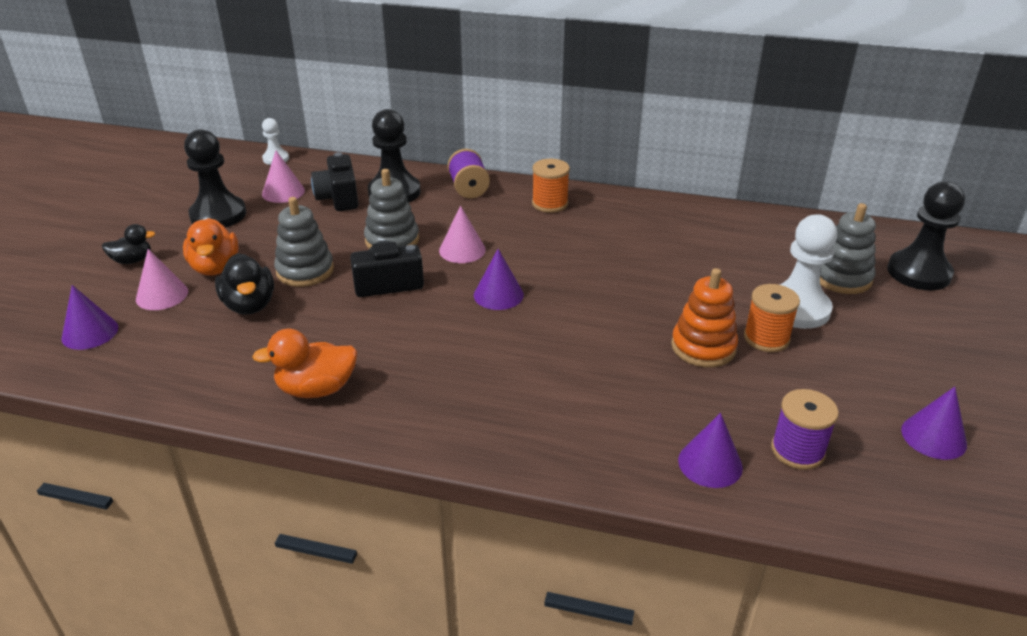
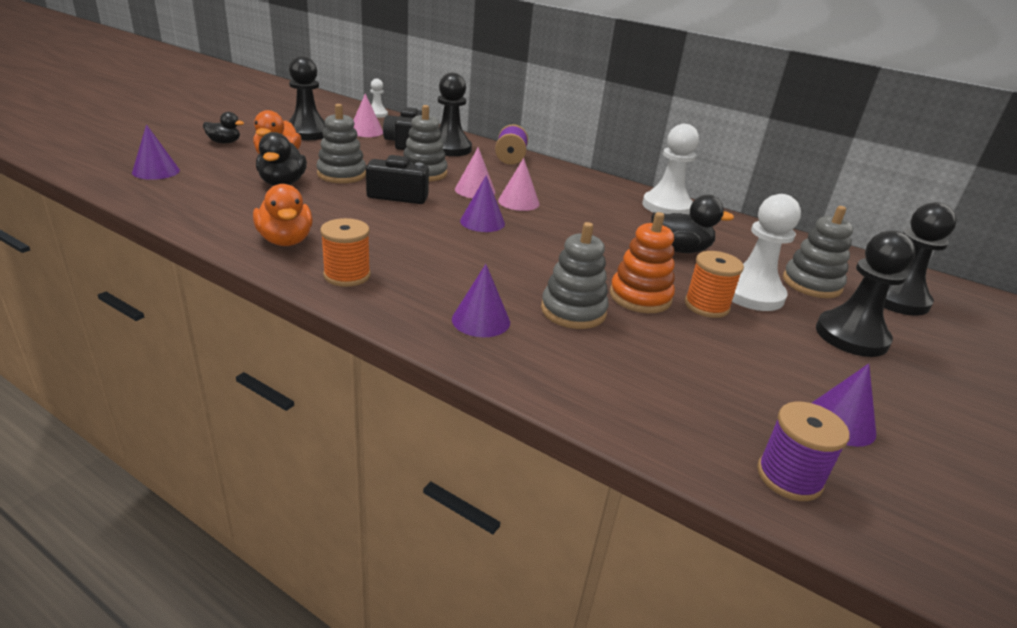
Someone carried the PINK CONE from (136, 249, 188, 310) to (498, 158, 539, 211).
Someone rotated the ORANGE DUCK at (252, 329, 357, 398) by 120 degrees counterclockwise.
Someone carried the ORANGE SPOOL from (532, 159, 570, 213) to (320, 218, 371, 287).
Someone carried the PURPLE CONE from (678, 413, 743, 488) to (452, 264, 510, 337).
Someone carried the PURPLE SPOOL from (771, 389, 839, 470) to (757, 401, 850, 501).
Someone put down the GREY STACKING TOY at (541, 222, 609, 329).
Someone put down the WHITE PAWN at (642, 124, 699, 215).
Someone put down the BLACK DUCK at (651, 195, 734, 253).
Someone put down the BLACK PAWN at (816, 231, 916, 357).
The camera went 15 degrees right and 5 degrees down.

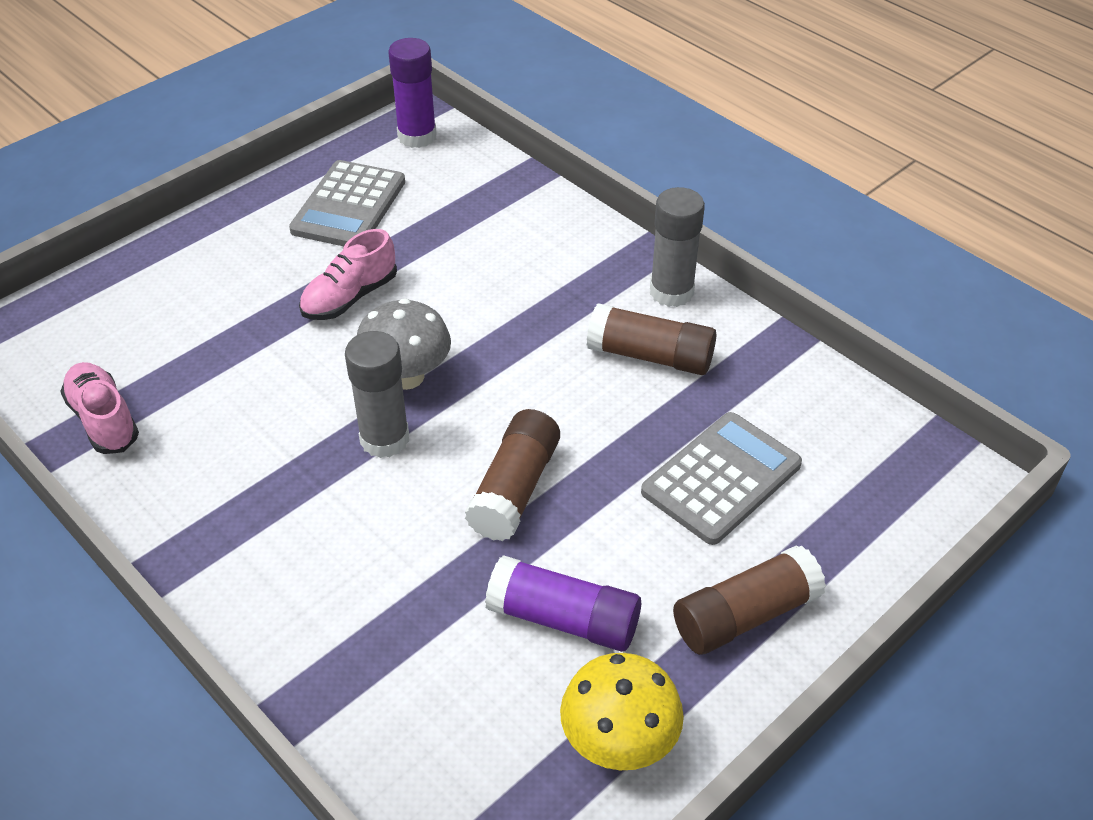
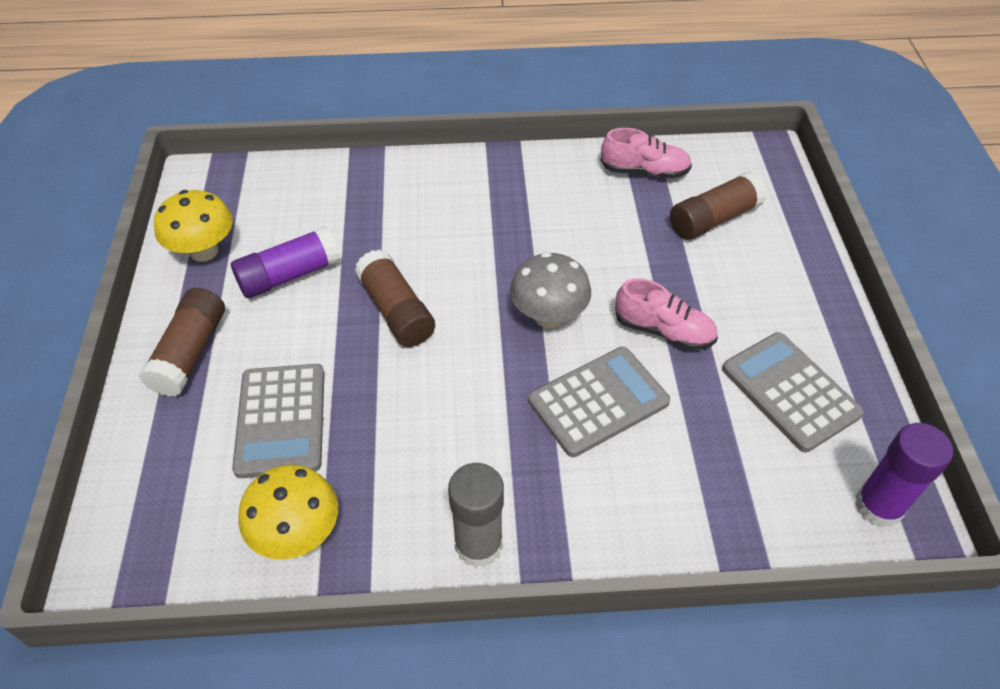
Someone rotated the PINK SHOE at (299, 229, 397, 320) by 120 degrees clockwise.
Someone took away the GREY GLUE STICK at (345, 331, 409, 458).
Someone carried the BROWN GLUE STICK from (587, 303, 716, 375) to (670, 171, 767, 240).
Someone put down the YELLOW MUSHROOM at (239, 465, 338, 560).
Someone put down the GREY CALCULATOR at (528, 347, 670, 457).
The camera went 130 degrees right and 5 degrees up.

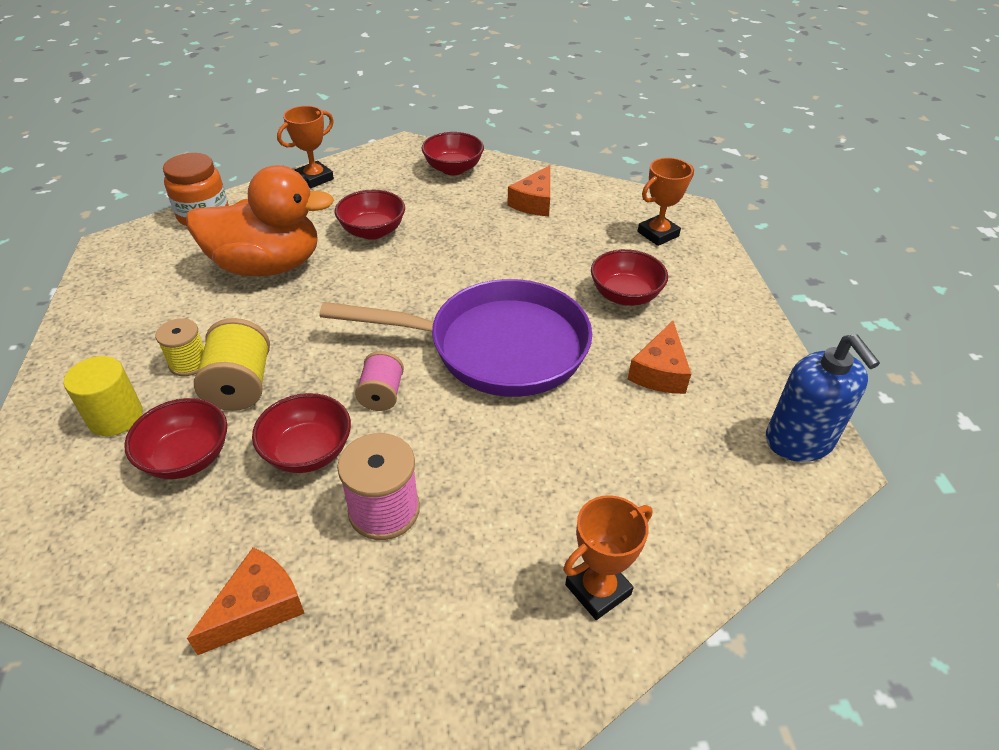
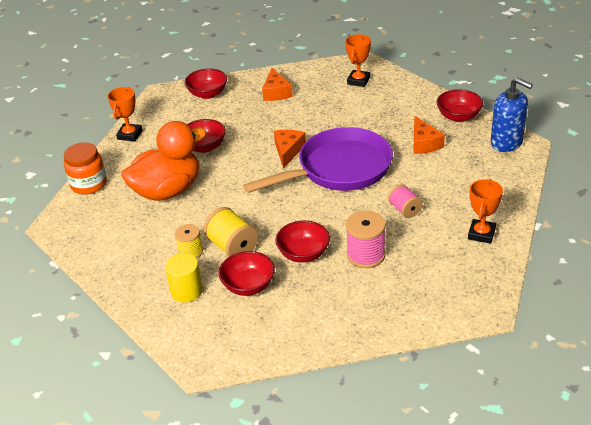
Someone carried the ORANGE CHEESE from (187, 547, 305, 655) to (274, 130, 306, 168).
Someone carried the PINK SPOOL from (355, 351, 404, 411) to (388, 184, 423, 218).
Someone carried the RED BOWL from (591, 249, 668, 306) to (437, 89, 483, 122).
The camera went 30 degrees left and 5 degrees down.

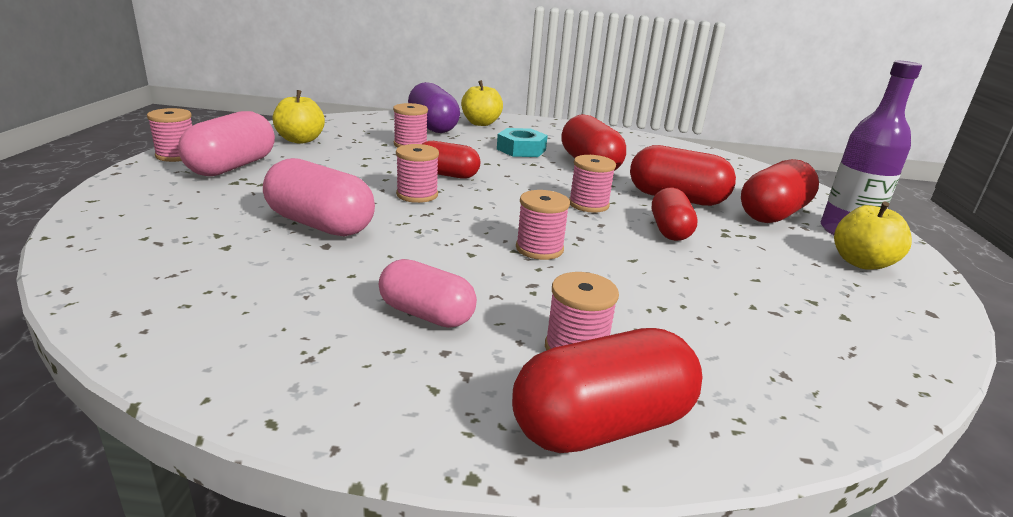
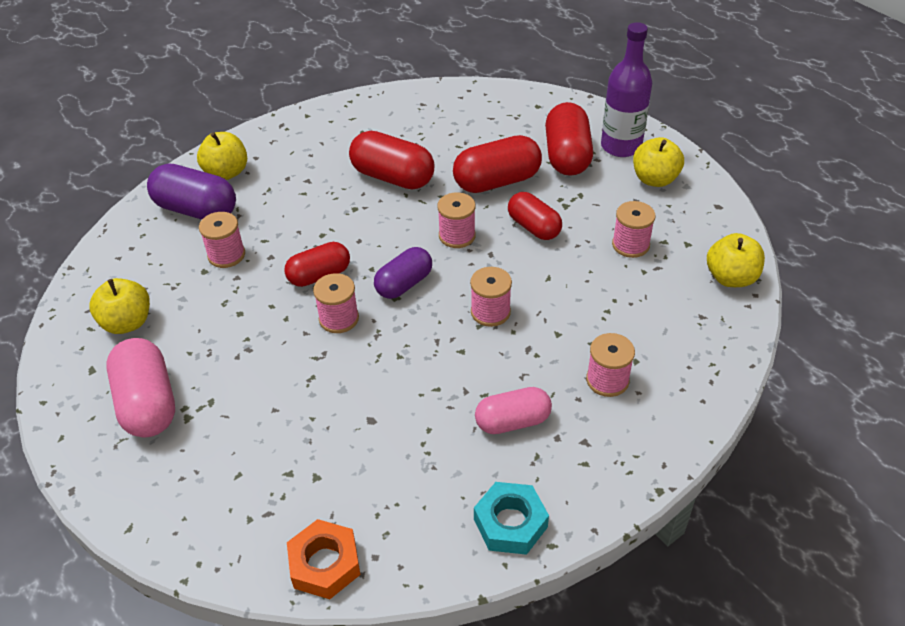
Someone carried the PINK SPOOL from (147, 108, 192, 162) to (612, 201, 655, 258).
Someone took away the PINK CAPSULE at (263, 158, 375, 237).
Someone carried the TURQUOISE NUT from (497, 128, 548, 157) to (474, 482, 549, 555).
Someone took away the RED CAPSULE at (512, 328, 702, 453).
Someone put down the ORANGE NUT at (287, 519, 361, 599).
Someone put down the PURPLE CAPSULE at (374, 247, 432, 299).
Someone put down the YELLOW APPLE at (707, 233, 765, 287).
The camera went 40 degrees left and 20 degrees up.

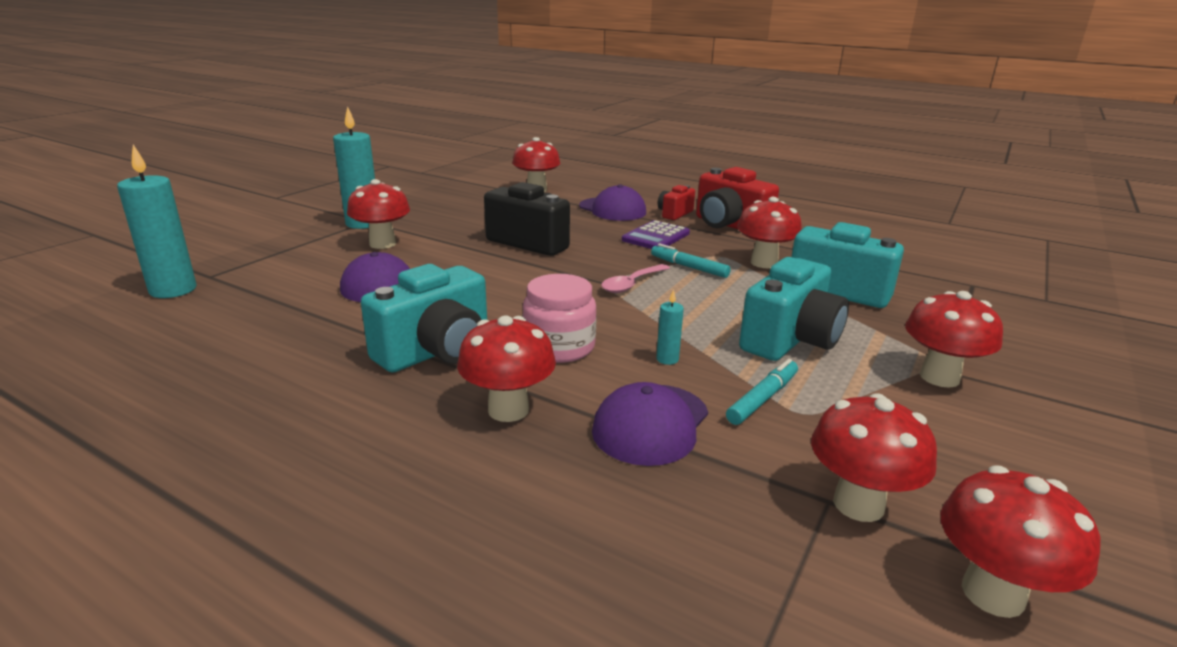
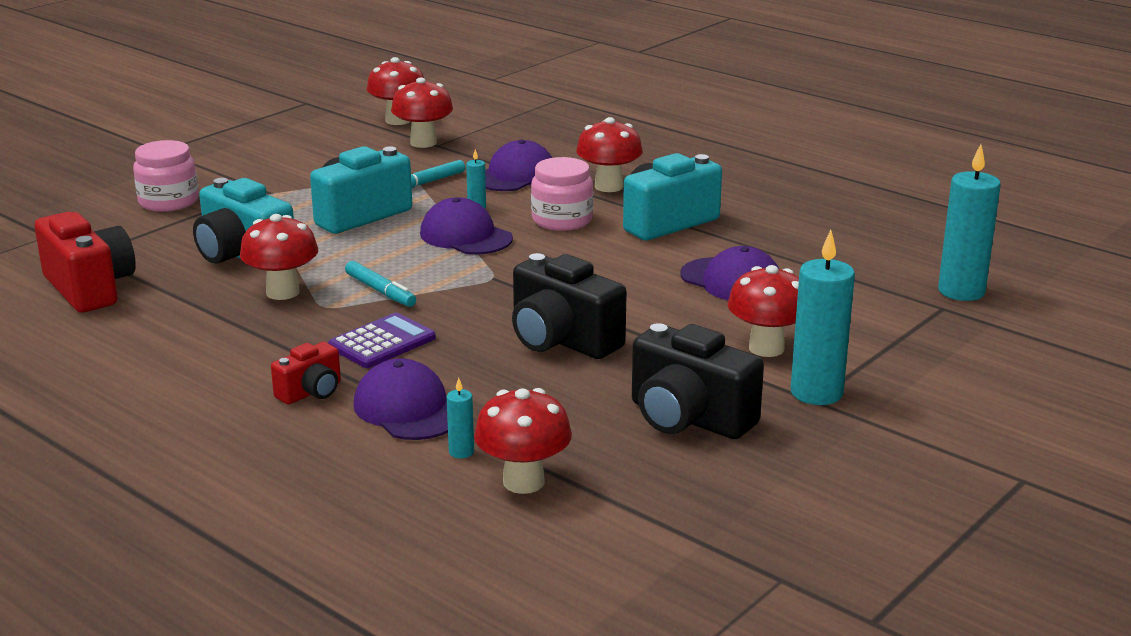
Someone took away the PINK SPOON at (601, 264, 670, 293).
Someone carried the RED CAMERA from (696, 167, 779, 229) to (34, 212, 136, 313).
Someone took away the RED MUSHROOM at (905, 291, 1003, 388).
Someone put down the PINK JAR at (133, 140, 199, 212).
Someone put down the PURPLE CAP at (420, 197, 513, 255).
Someone put down the TURQUOISE CANDLE at (447, 378, 474, 459).
Someone put down the BLACK CAMERA at (632, 323, 764, 439).
The camera went 170 degrees left and 0 degrees up.

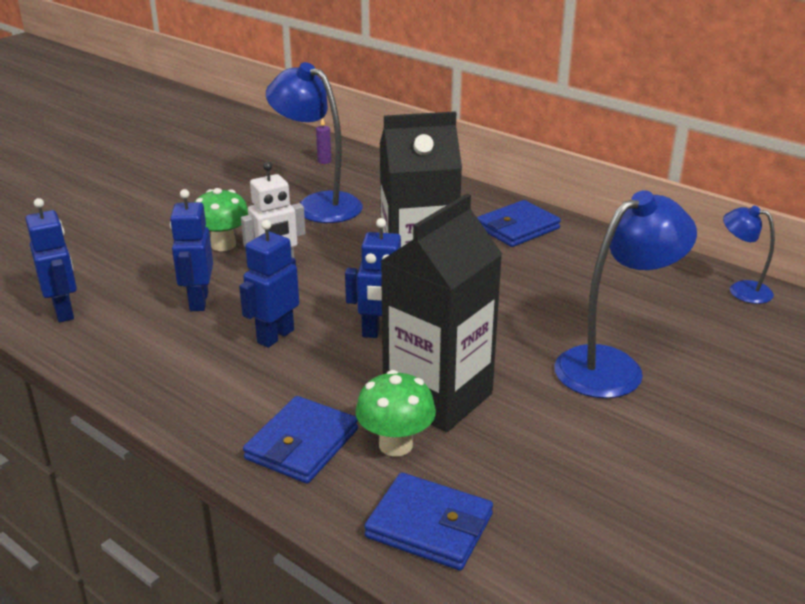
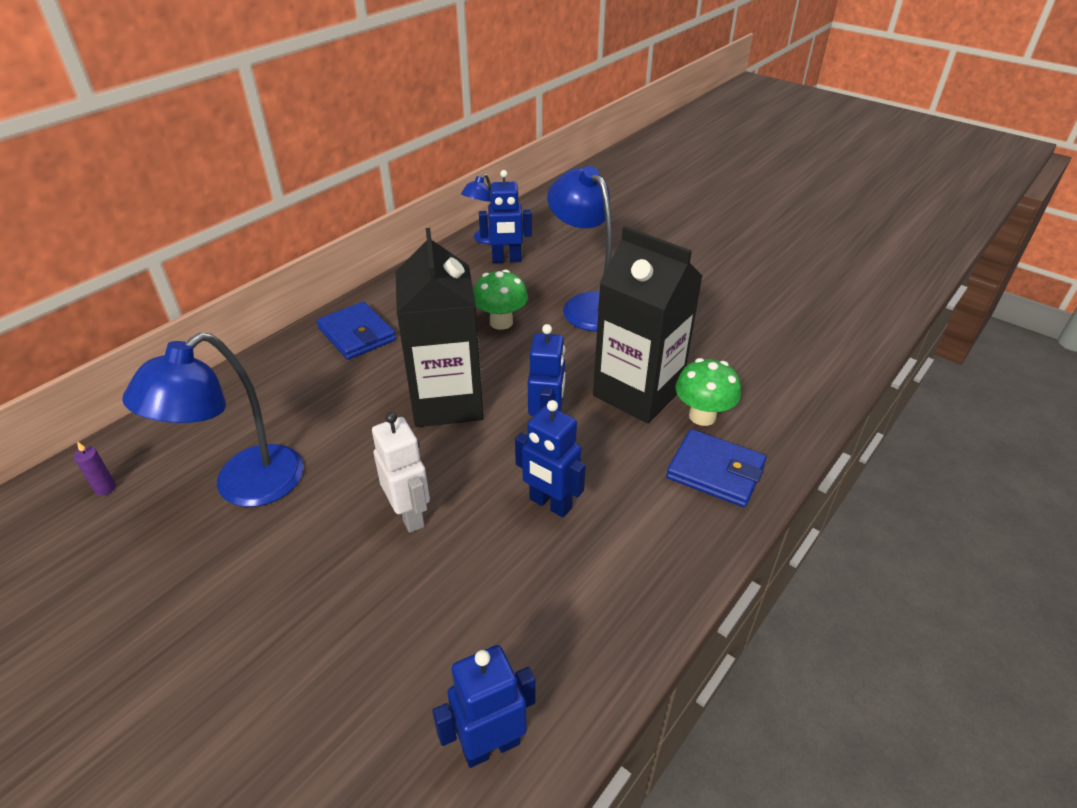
Someone carried the BLUE ROBOT from (170, 189, 213, 311) to (479, 170, 532, 263).
Someone carried the GREEN MUSHROOM from (195, 188, 248, 251) to (474, 270, 528, 330).
Someone took away the BLUE WALLET at (364, 473, 493, 571).
The camera went 90 degrees left and 10 degrees up.

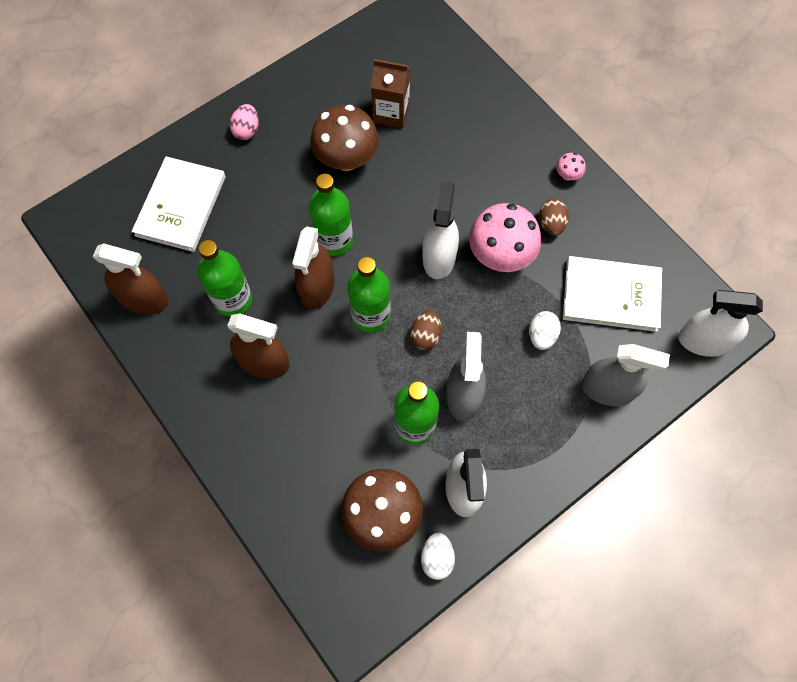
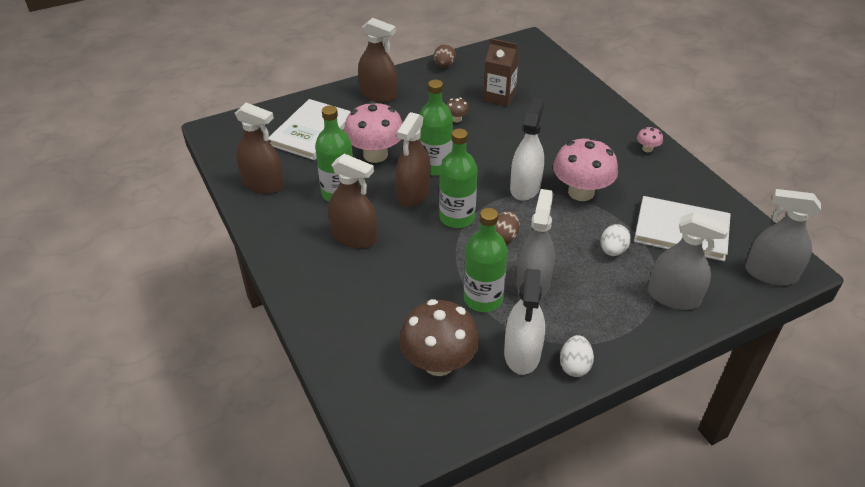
Someone swapped the PINK EGG at (230, 104, 259, 140) for the BROWN SPRAY BOTTLE at (358, 18, 397, 102).
Someone scaled the BROWN MUSHROOM at (311, 105, 379, 171) by 0.43.
Someone carried the WHITE EGG from (421, 533, 455, 580) to (560, 335, 594, 377).
Someone carried the BROWN EGG from (539, 199, 569, 235) to (434, 44, 456, 68).
Someone repainted the WHITE SPRAY BOTTLE at (678, 290, 763, 357), which became the GREY SPRAY BOTTLE at (745, 189, 821, 286).
Someone put down the PINK MUSHROOM at (344, 101, 402, 163).
The camera went 10 degrees right and 25 degrees down.

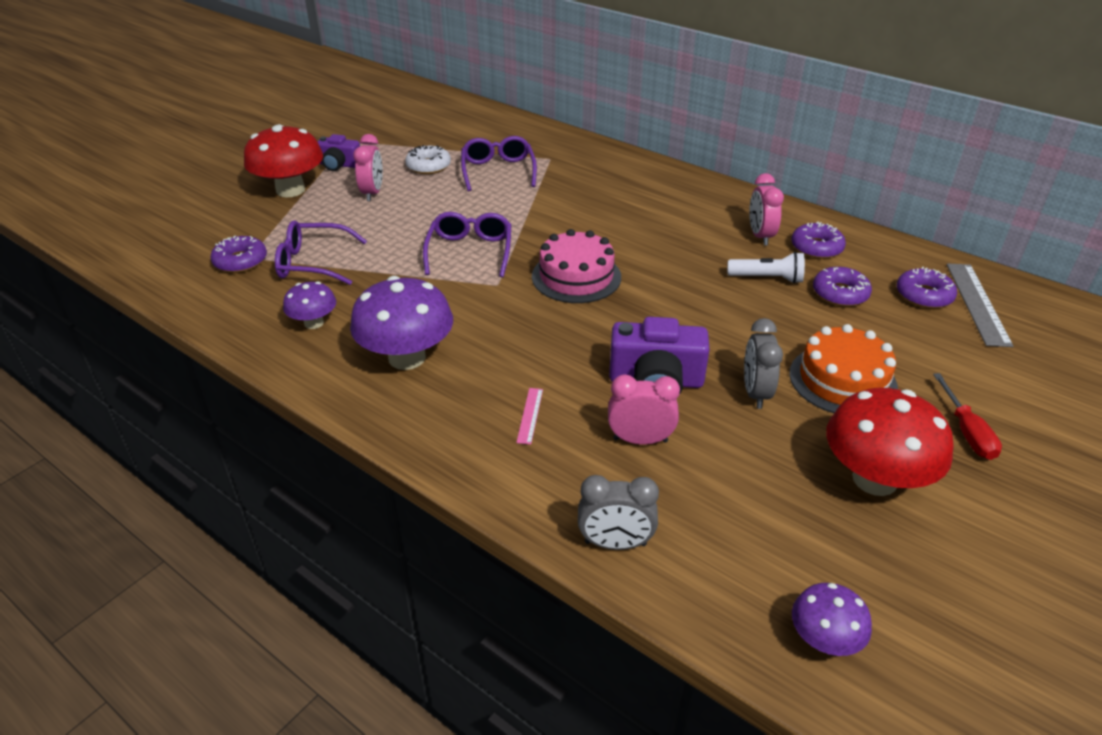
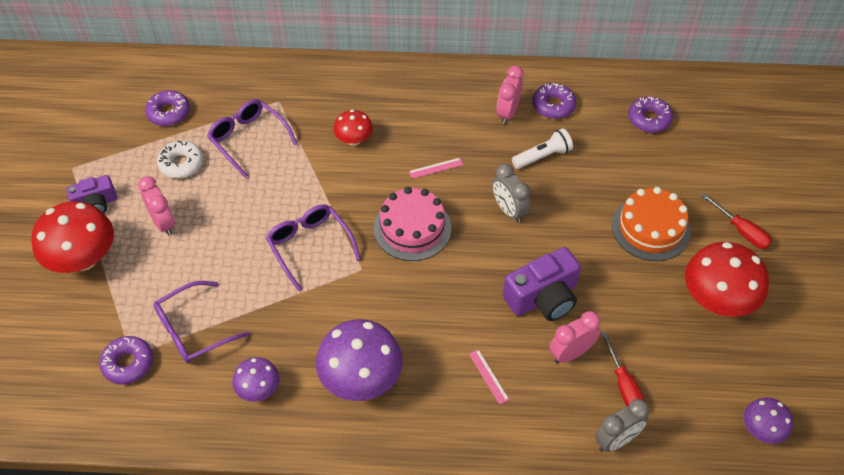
Someone carried the GREY CLOCK from (744, 318, 783, 409) to (492, 164, 531, 223).
Someone rotated the PINK CLOCK at (749, 173, 784, 246) by 60 degrees clockwise.
Someone carried the PURPLE DONUT from (813, 267, 872, 307) to (145, 90, 190, 126).
Someone took away the GREY RULER at (947, 263, 1013, 347).
Someone put down the RED MUSHROOM at (334, 110, 373, 146).
Someone put down the PINK RULER at (409, 158, 463, 179).
Someone put down the RED SCREWDRIVER at (601, 331, 645, 407).
The camera went 35 degrees left and 15 degrees up.

